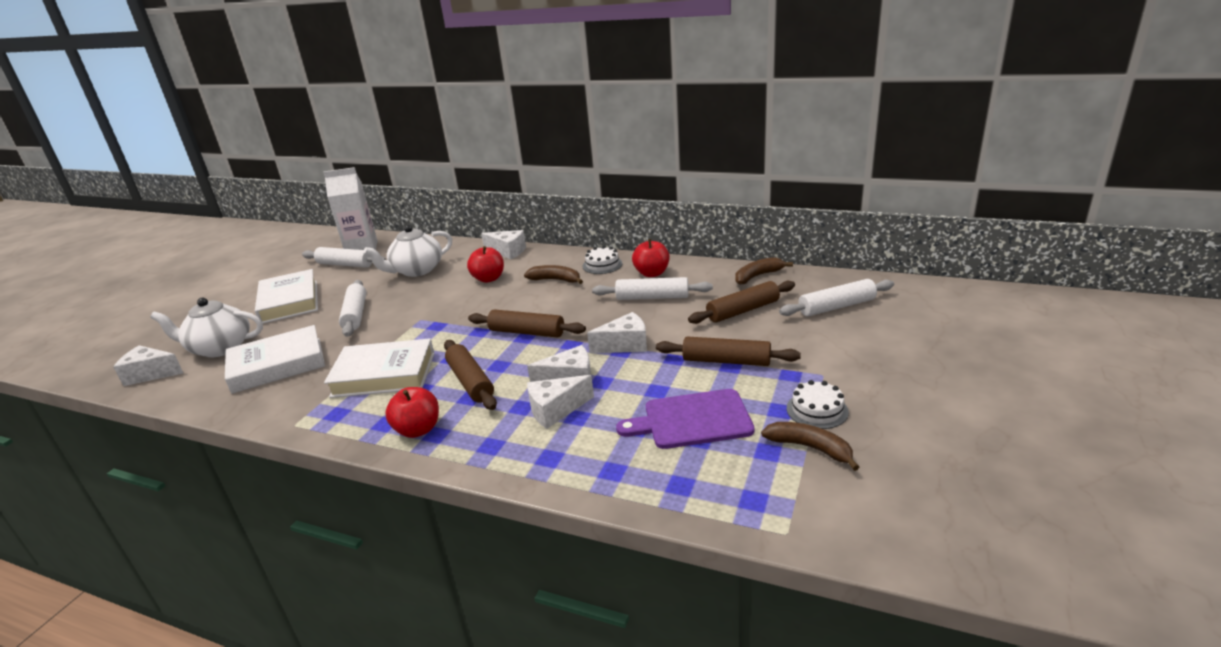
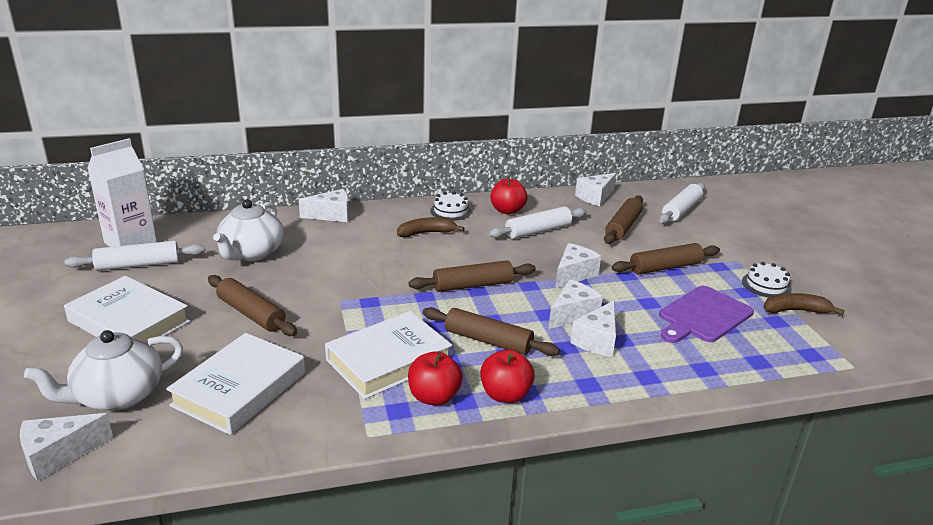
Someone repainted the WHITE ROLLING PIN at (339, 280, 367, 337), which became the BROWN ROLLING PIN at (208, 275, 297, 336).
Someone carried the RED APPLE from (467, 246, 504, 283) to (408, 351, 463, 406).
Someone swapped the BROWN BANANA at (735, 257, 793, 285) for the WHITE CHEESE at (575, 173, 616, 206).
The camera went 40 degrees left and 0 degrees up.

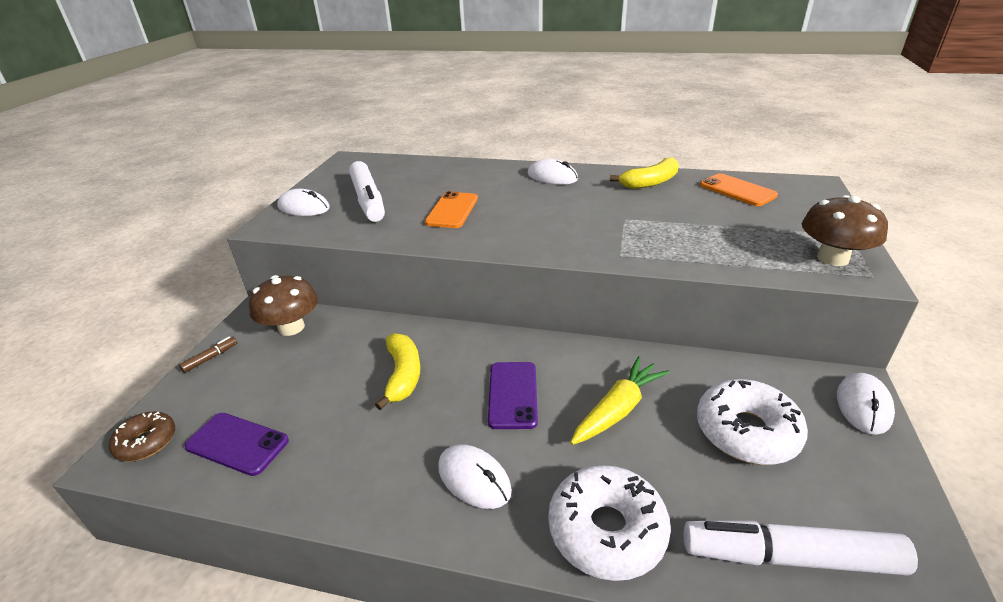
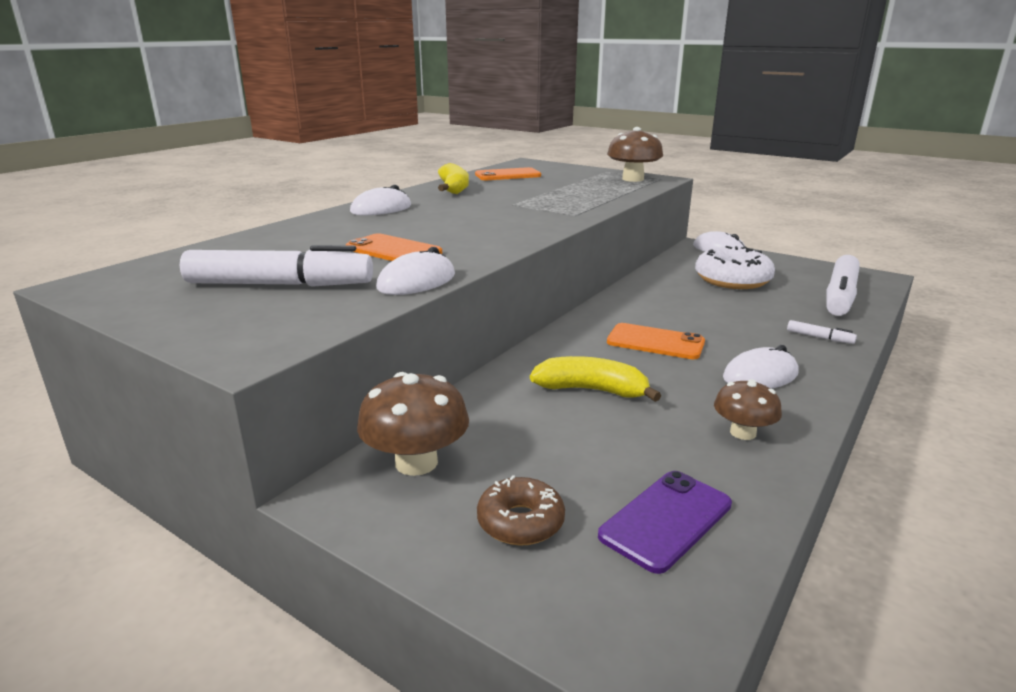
Someone carried the BROWN DONUT from (109, 412, 175, 461) to (477, 475, 565, 546).
Someone took away the BROWN MARKER at (179, 336, 238, 373).
Someone carried the WHITE MOUSE from (277, 189, 330, 216) to (376, 247, 455, 295).
Someone repainted the PURPLE PHONE at (488, 362, 538, 429), which became the ORANGE PHONE at (607, 323, 705, 359).
Someone swapped the WHITE DONUT at (548, 465, 671, 581) for the WHITE MARKER at (787, 320, 857, 344).
Someone took away the YELLOW CARROT at (570, 356, 670, 445).
Someone put down the BROWN MUSHROOM at (714, 379, 782, 440).
The camera went 70 degrees left and 10 degrees down.

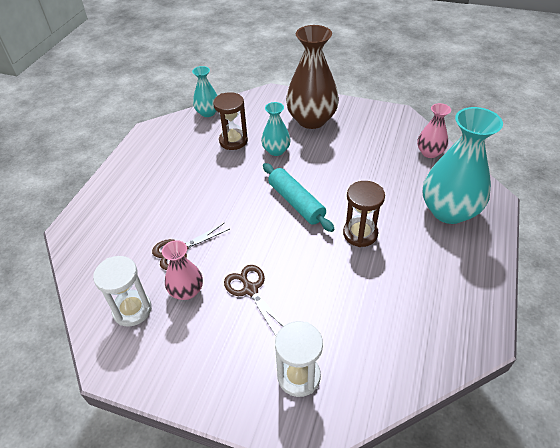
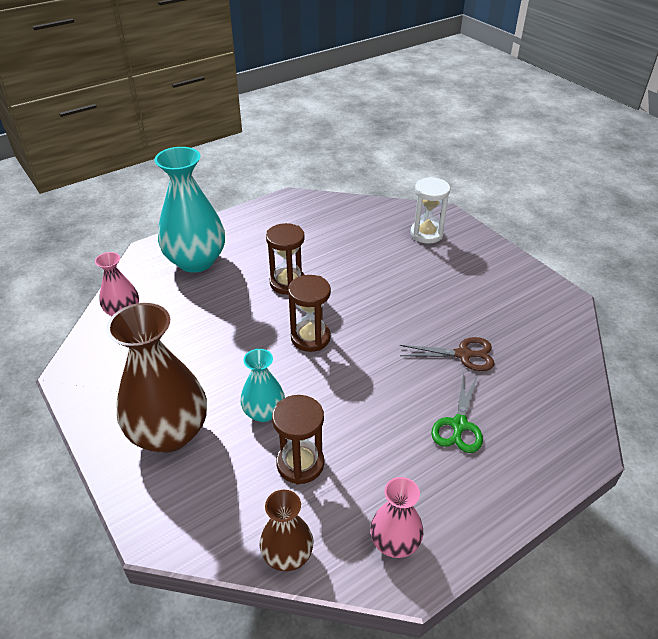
Someone took away the WHITE HOURGLASS at (93, 256, 152, 327).
Someone carried the PINK VASE from (162, 240, 203, 300) to (370, 477, 423, 558).
Someone repainted the TURQUOISE VASE at (192, 66, 218, 117), which became the BROWN VASE at (260, 490, 313, 571).
Someone took away the BROWN SCISSORS at (224, 265, 284, 336).
Someone swapped the TURQUOISE ROLLING PIN at (263, 163, 335, 232) for the BROWN HOURGLASS at (288, 275, 331, 352).
Someone put down the GREEN SCISSORS at (431, 373, 483, 453).
The camera went 145 degrees left and 5 degrees down.

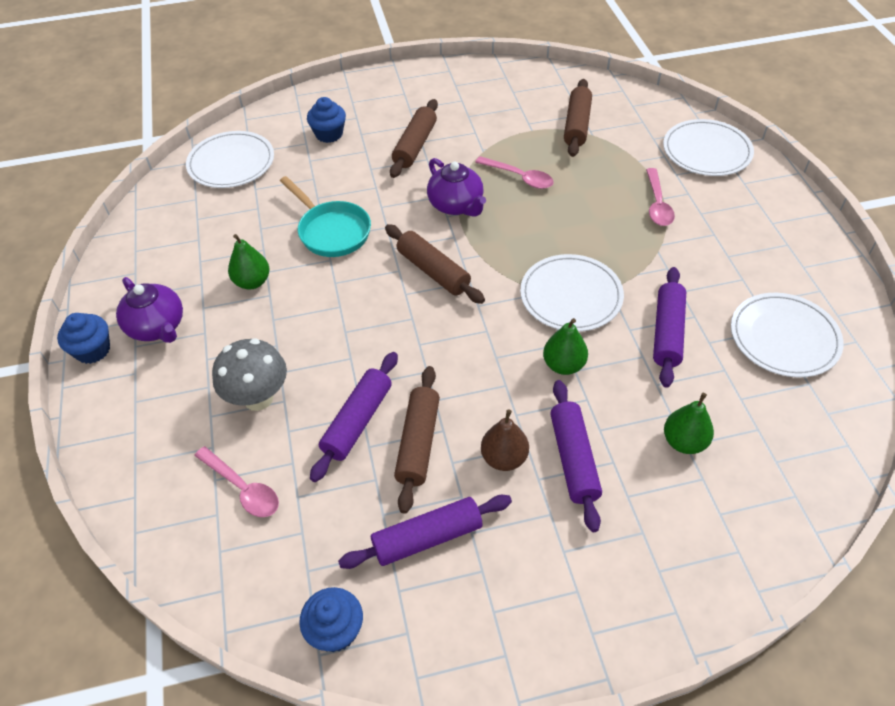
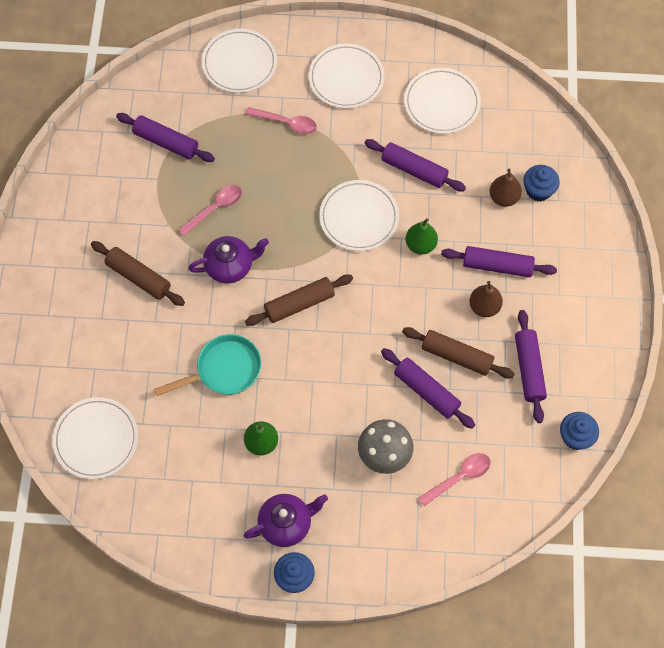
Someone carried the BLUE CUPCAKE from (307, 97, 346, 143) to (523, 165, 560, 201).
Someone repainted the BROWN ROLLING PIN at (564, 79, 592, 157), which became the PURPLE ROLLING PIN at (116, 113, 215, 162).
Someone repainted the GREEN PEAR at (664, 393, 714, 454), which became the BROWN PEAR at (490, 168, 522, 207).
Someone put down the WHITE PLATE at (309, 44, 385, 109).
The camera went 75 degrees left and 15 degrees up.

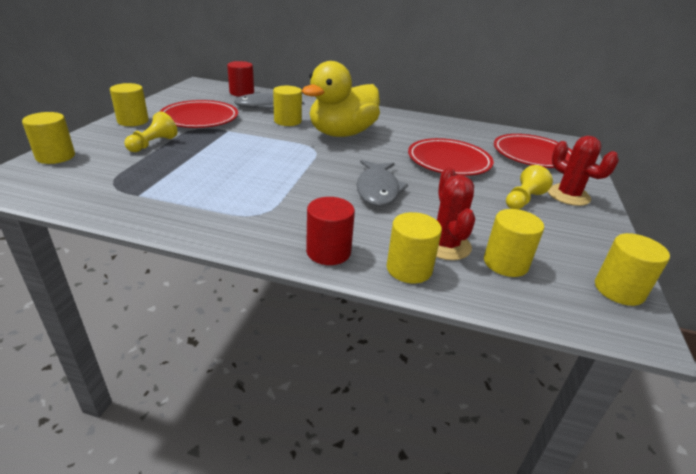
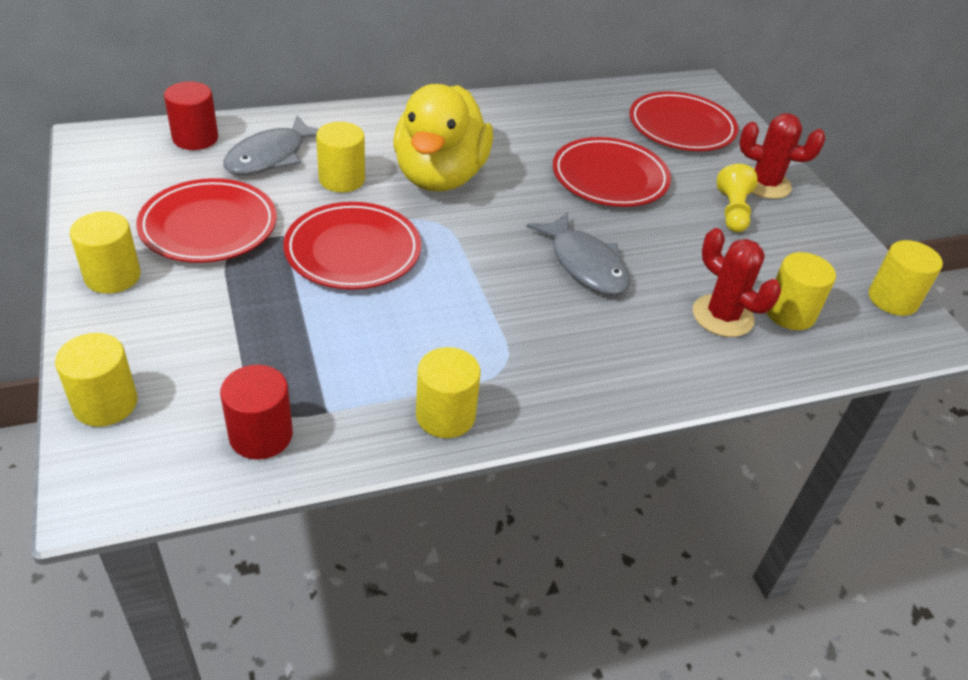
Someone took away the YELLOW PAWN at (124, 112, 178, 152).
Someone carried the RED CYLINDER from (306, 197, 355, 265) to (220, 365, 293, 460).
Someone carried the YELLOW CYLINDER from (387, 212, 442, 283) to (416, 347, 481, 438).
Someone put down the RED PLATE at (283, 202, 421, 290).
The camera went 35 degrees left and 10 degrees up.

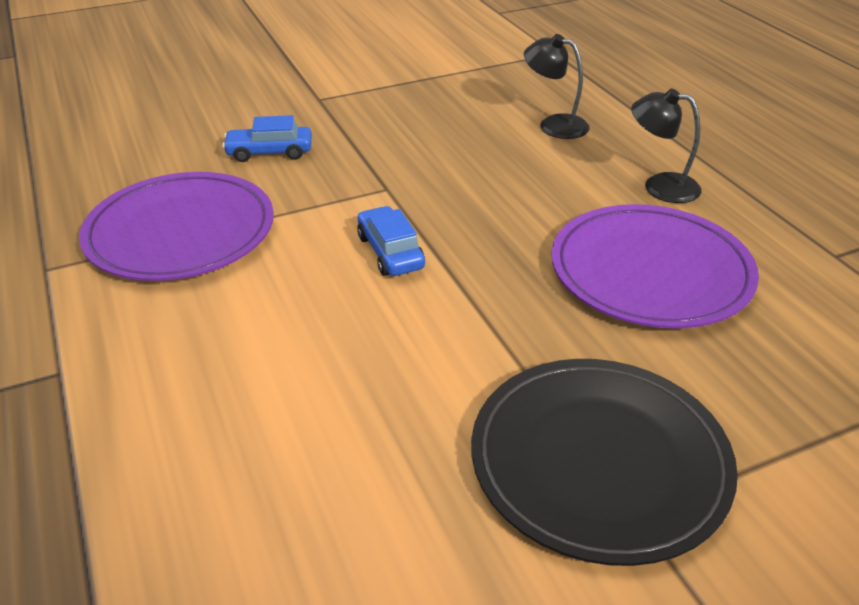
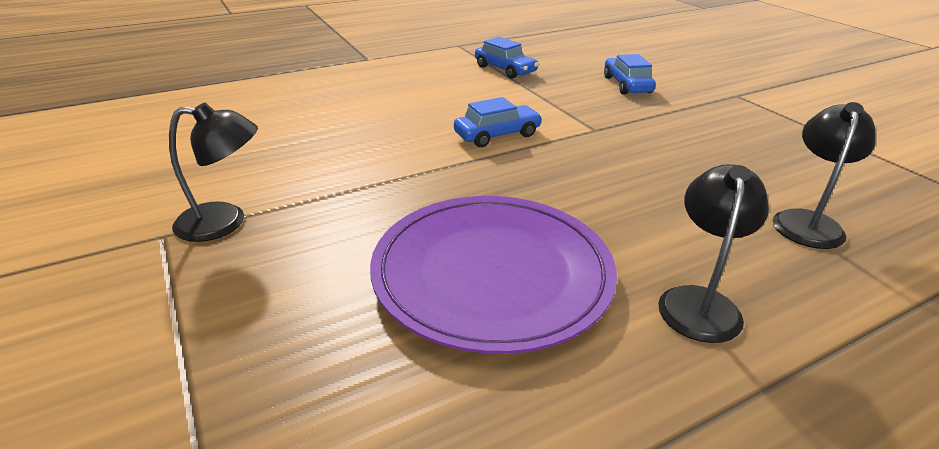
Someone swapped the PURPLE PLATE at (79, 172, 274, 281) for the BLUE CAR at (475, 37, 539, 79).
Someone swapped the BLACK PLATE at (471, 359, 738, 566) for the BLACK LAMP at (169, 102, 258, 242).
The camera went 85 degrees right and 5 degrees down.

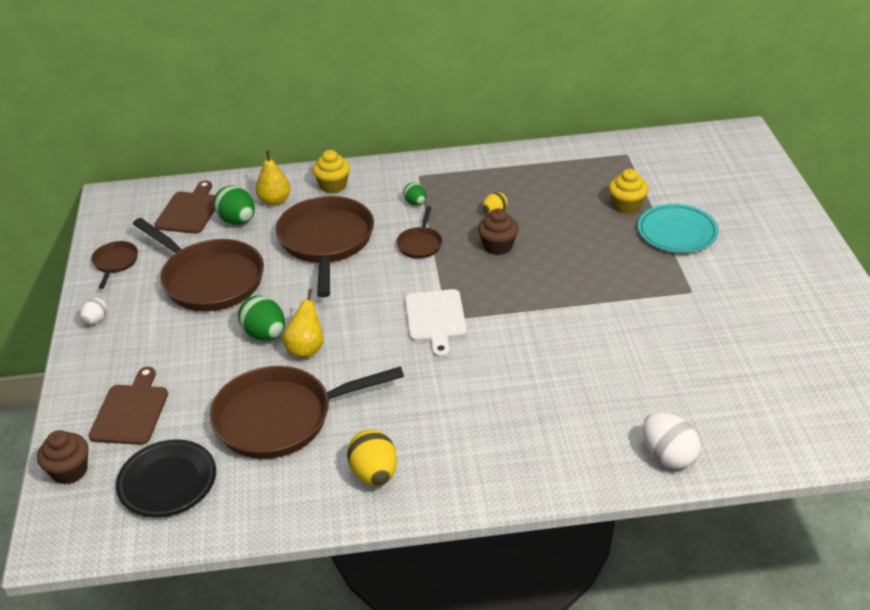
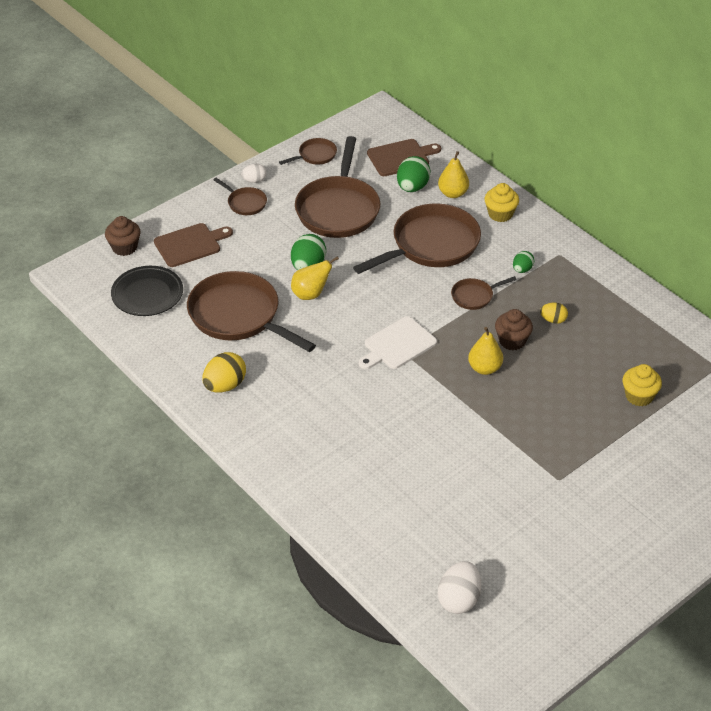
Someone took away the TURQUOISE PLATE at (638, 204, 719, 253).
Someone carried the WHITE EGG from (643, 412, 701, 469) to (438, 561, 481, 614).
Someone put down the BROWN PAN at (213, 178, 267, 215).
Someone put down the YELLOW PEAR at (468, 327, 503, 375).
The camera went 55 degrees right and 5 degrees up.

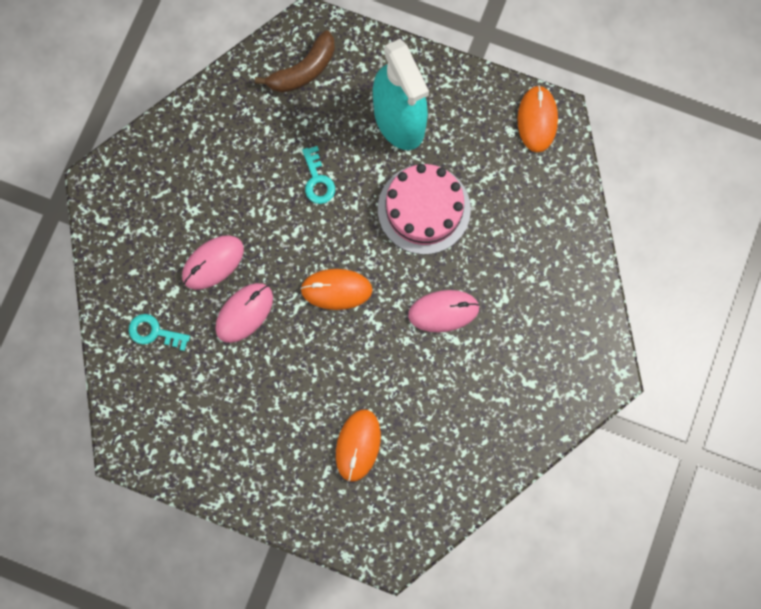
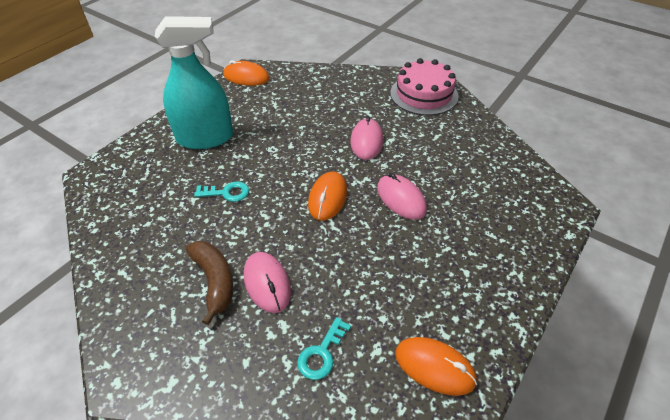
Someone carried the PINK MOUSE from (216, 283, 273, 343) to (377, 173, 427, 220).
Someone carried the BROWN BANANA from (255, 31, 335, 93) to (186, 241, 233, 325).
Someone carried the ORANGE MOUSE from (336, 409, 381, 482) to (395, 337, 477, 396).
Someone carried the PINK CAKE from (378, 164, 471, 254) to (390, 58, 459, 115).
The camera went 75 degrees left and 30 degrees down.

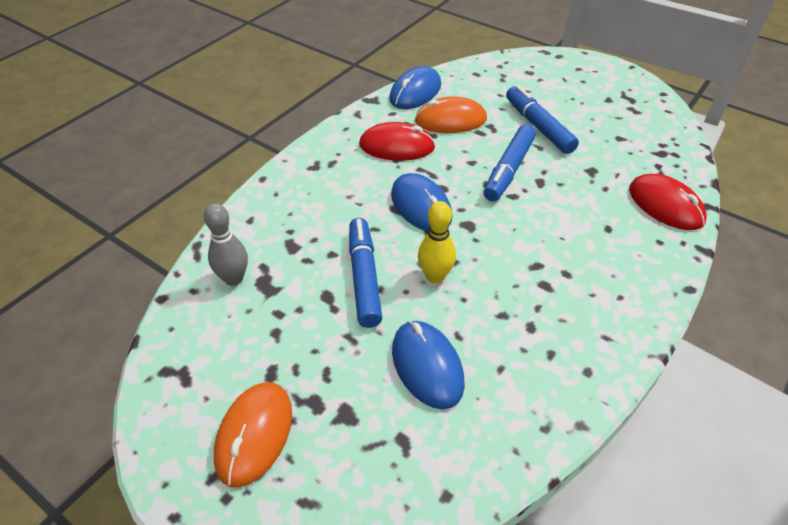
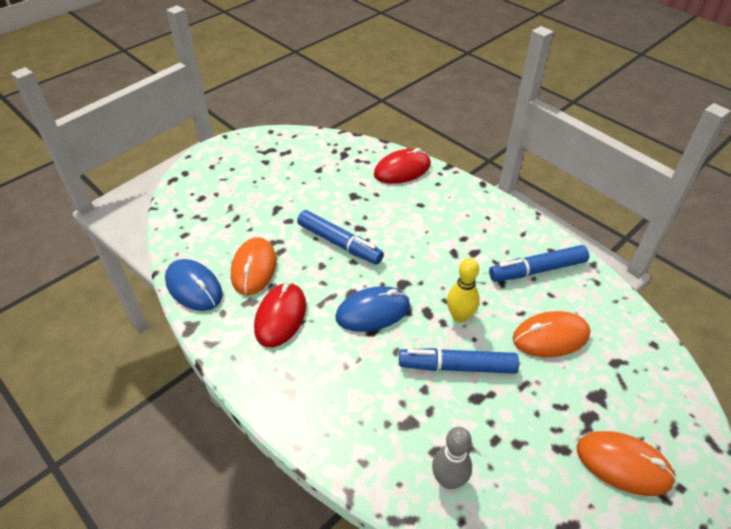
Someone repainted the BLUE MOUSE at (392, 321, 465, 409), which became the ORANGE MOUSE at (513, 311, 591, 357).
Someone carried the BLUE MARKER from (506, 85, 579, 154) to (489, 245, 589, 282).
The camera went 80 degrees left and 0 degrees up.

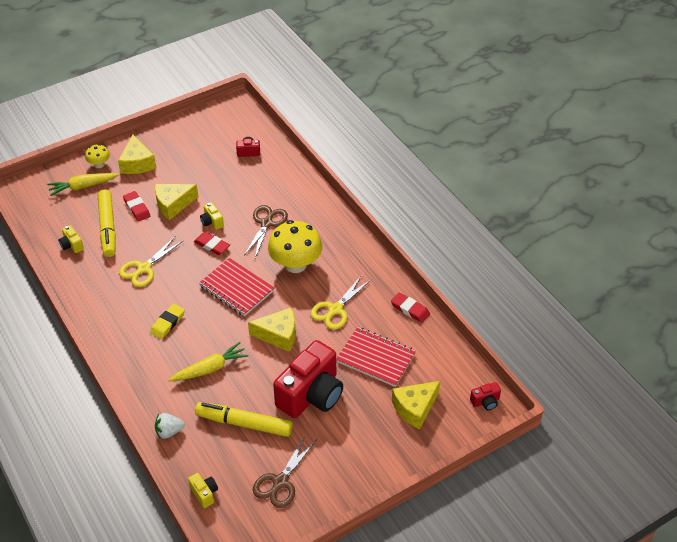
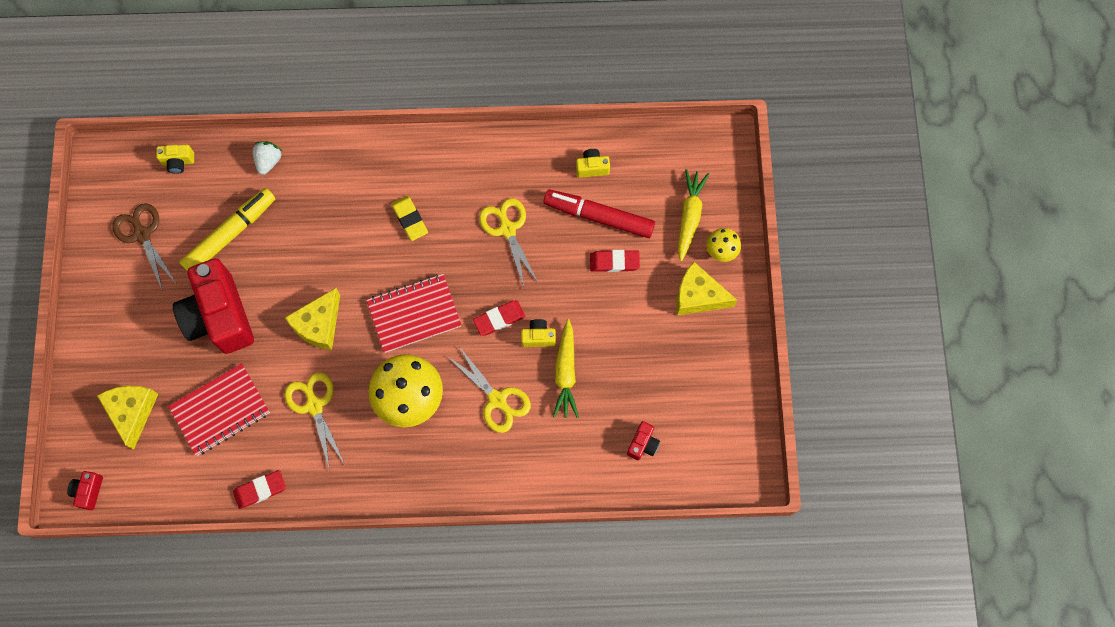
Someone repainted the YELLOW MARKER at (98, 190, 116, 257), which became the RED MARKER at (544, 189, 655, 238).
Someone took away the YELLOW CHEESE at (155, 184, 198, 220).
Someone carried the YELLOW CARROT from (169, 342, 248, 382) to (553, 319, 579, 418).
Someone repainted the BROWN SCISSORS at (244, 205, 288, 258), which became the YELLOW SCISSORS at (447, 345, 531, 433).
The camera went 120 degrees right and 25 degrees up.

